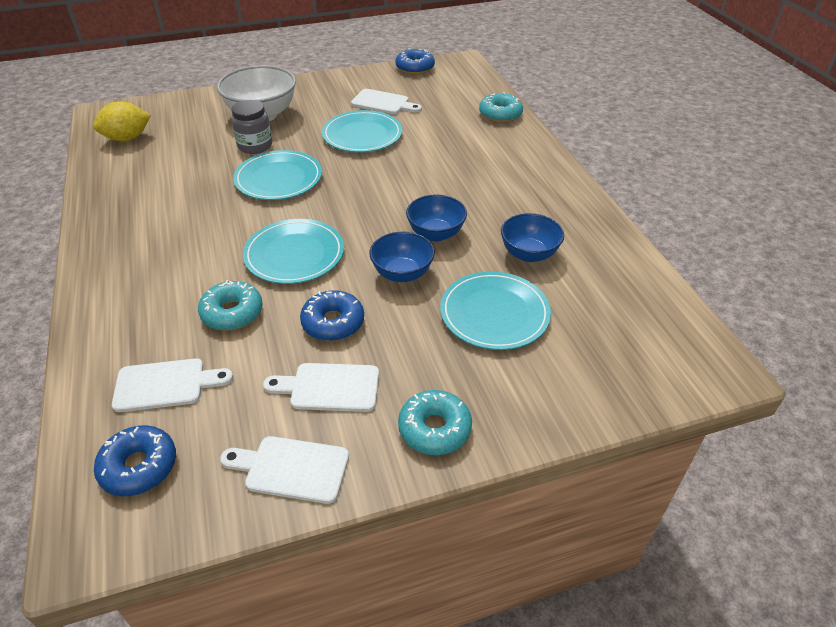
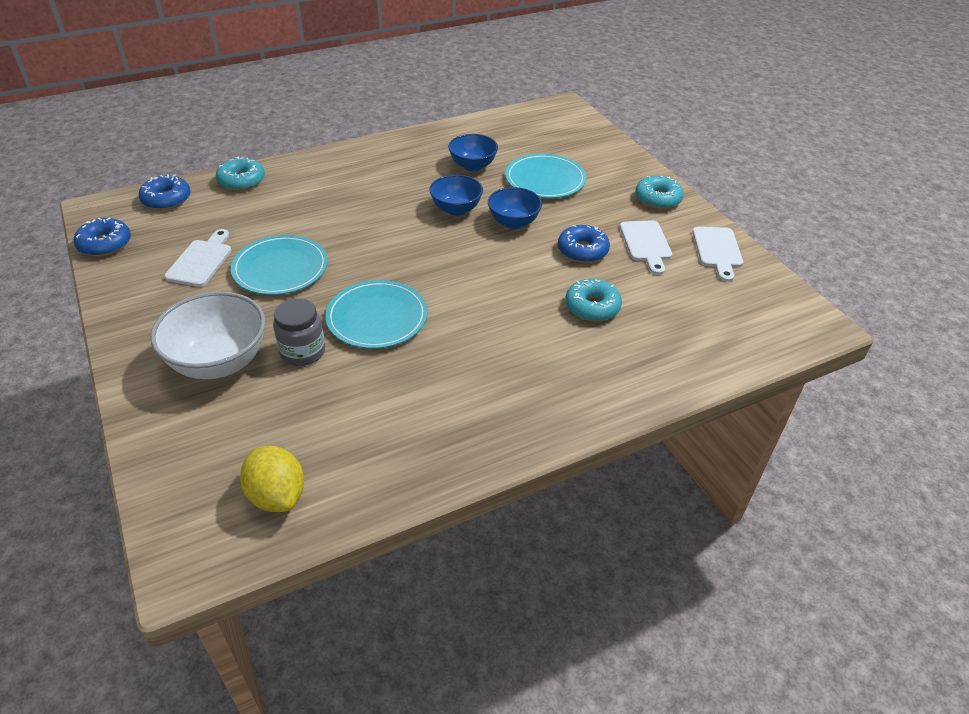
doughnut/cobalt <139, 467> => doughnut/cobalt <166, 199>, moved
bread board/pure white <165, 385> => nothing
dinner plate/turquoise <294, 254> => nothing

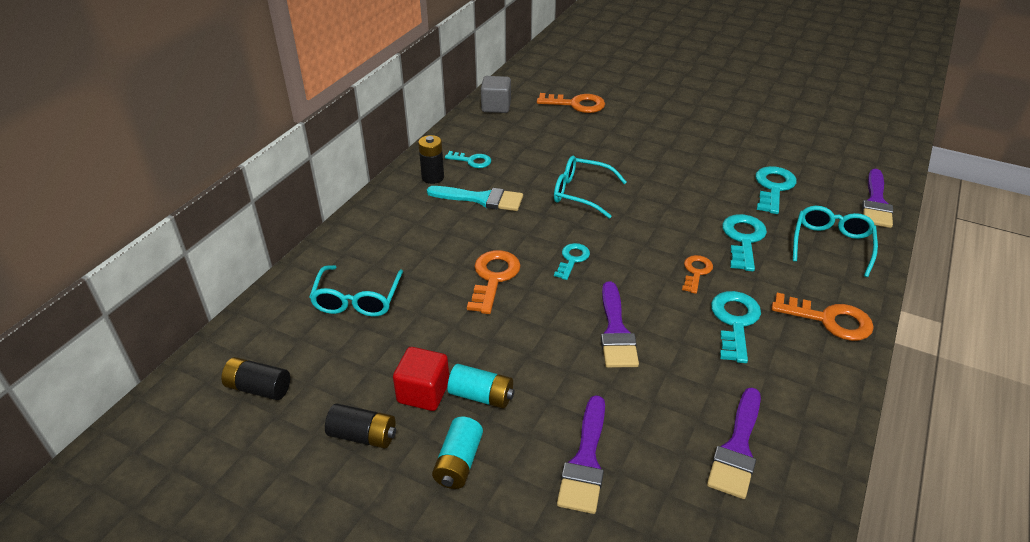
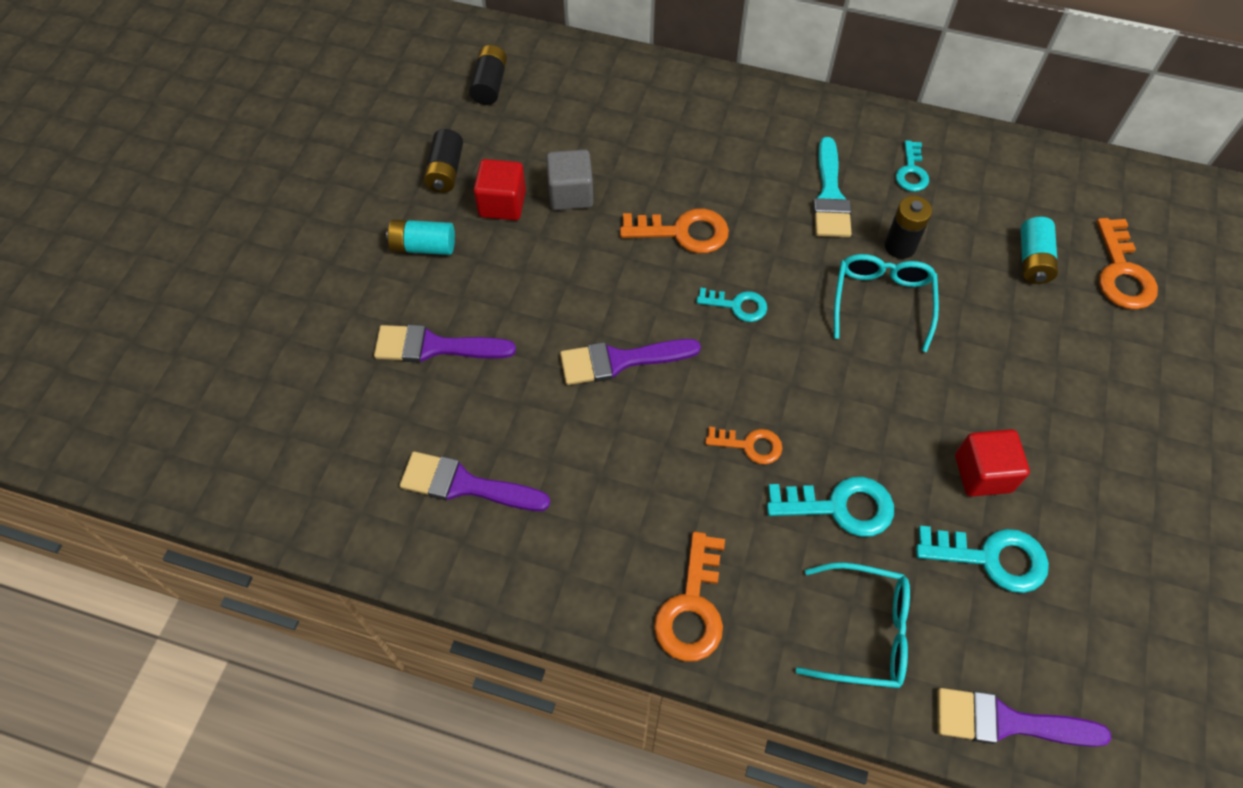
glasses/turquoise <357, 299> => nothing
AA battery/jet-black <433, 177> => AA battery/jet-black <900, 246>, moved
AA battery/turquoise <481, 396> => AA battery/turquoise <1033, 260>, moved
block/grey <496, 106> => block/grey <571, 194>, moved
latchkey/turquoise <735, 321> => nothing
nothing => block/scarlet <983, 473>

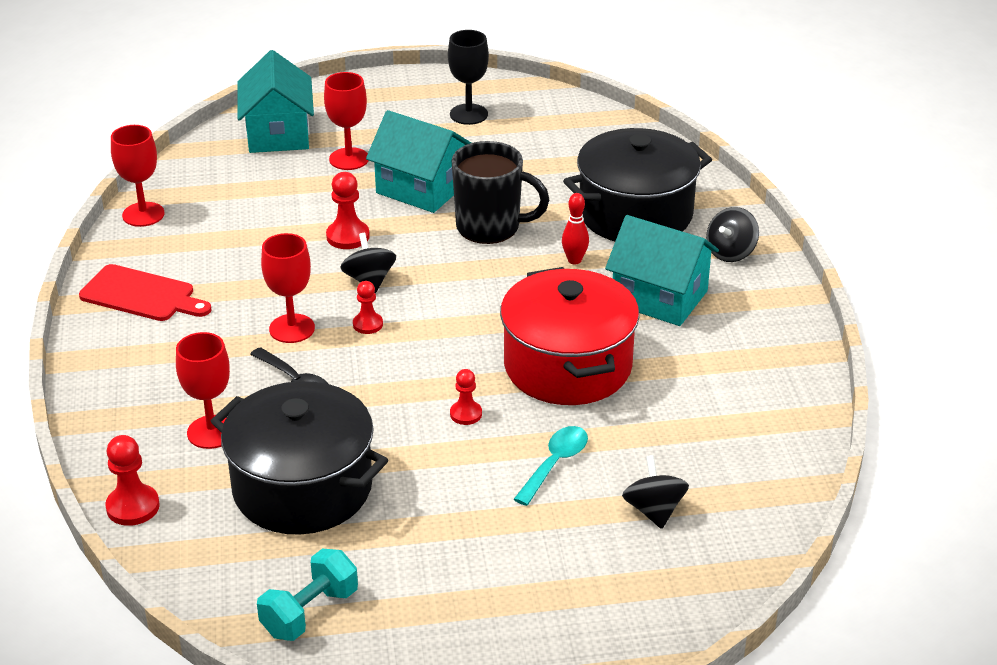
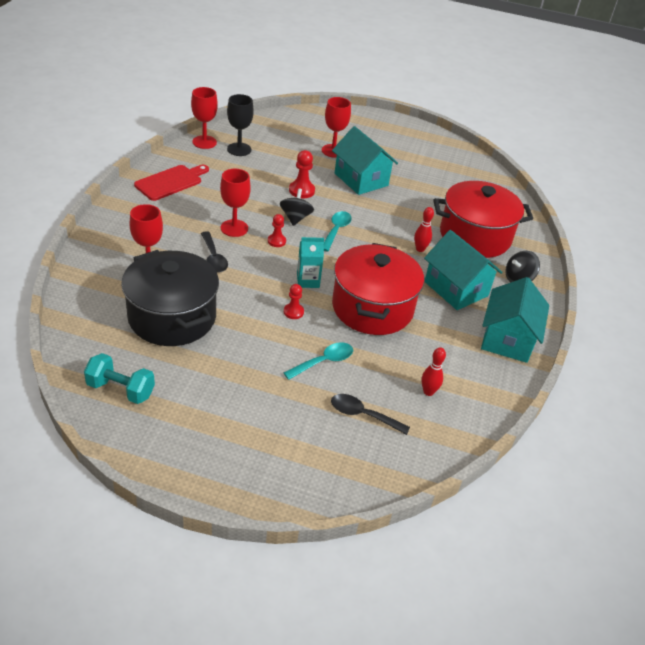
bread board/scarlet <141, 295> => bread board/scarlet <171, 182>, 90 degrees counterclockwise
pawn/scarlet <133, 507> => nothing
toy house/turquoise <278, 134> => toy house/turquoise <507, 339>, moved
dumbbell/turquoise <310, 612> => dumbbell/turquoise <121, 390>, 45 degrees clockwise
wine glass/jet-black <468, 114> => wine glass/jet-black <239, 149>, moved
tea mug/jet-black <490, 227> => nothing
pot/jet-black <635, 214> => pot/scarlet <475, 236>
toy top/jet-black <654, 510> => teaspoon/jet-black <363, 415>
nothing => juice carton/turquoise <308, 281>
nothing => teaspoon/turquoise <336, 230>
nothing => skittle/scarlet <428, 392>

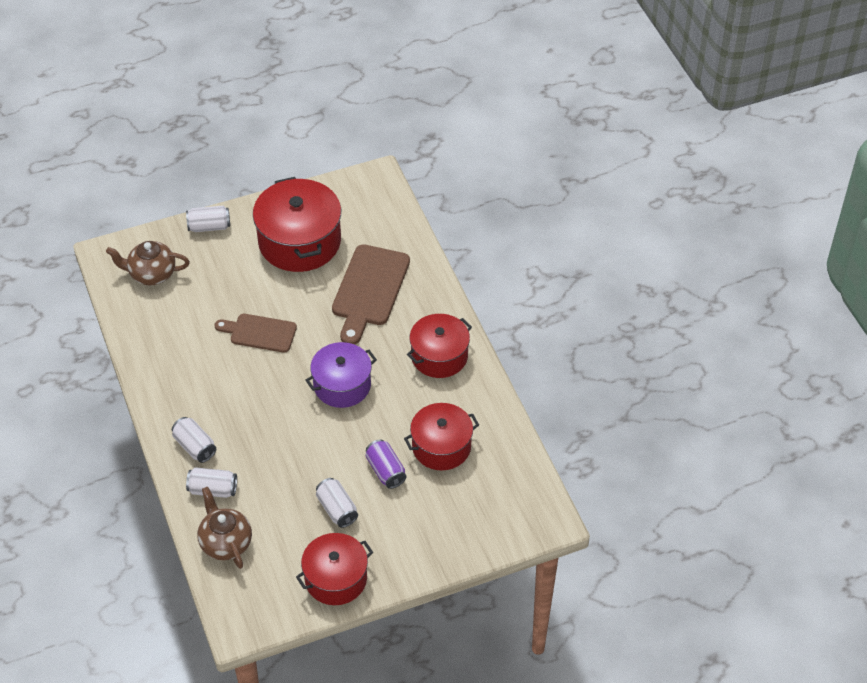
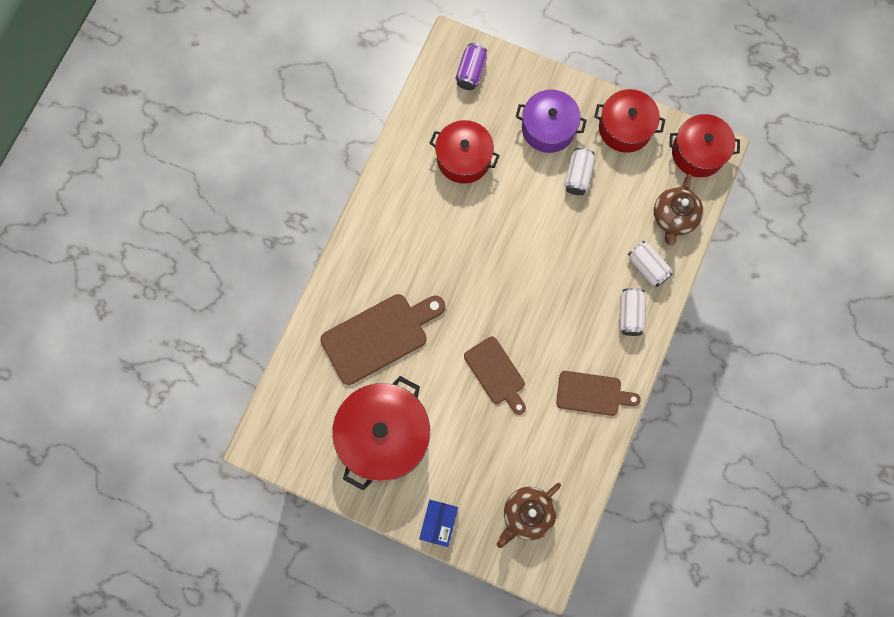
teapot/brown <151, 274> => teapot/brown <527, 514>, 90 degrees clockwise
tin/pure white <209, 226> => package/cobalt <438, 523>
pot/royal purple <342, 385> => pot/royal purple <548, 128>, moved
tin/royal purple <385, 471> => tin/royal purple <471, 72>, moved
pot/scarlet <439, 356> => pot/scarlet <698, 152>, moved
nothing => bread board/brown <592, 393>

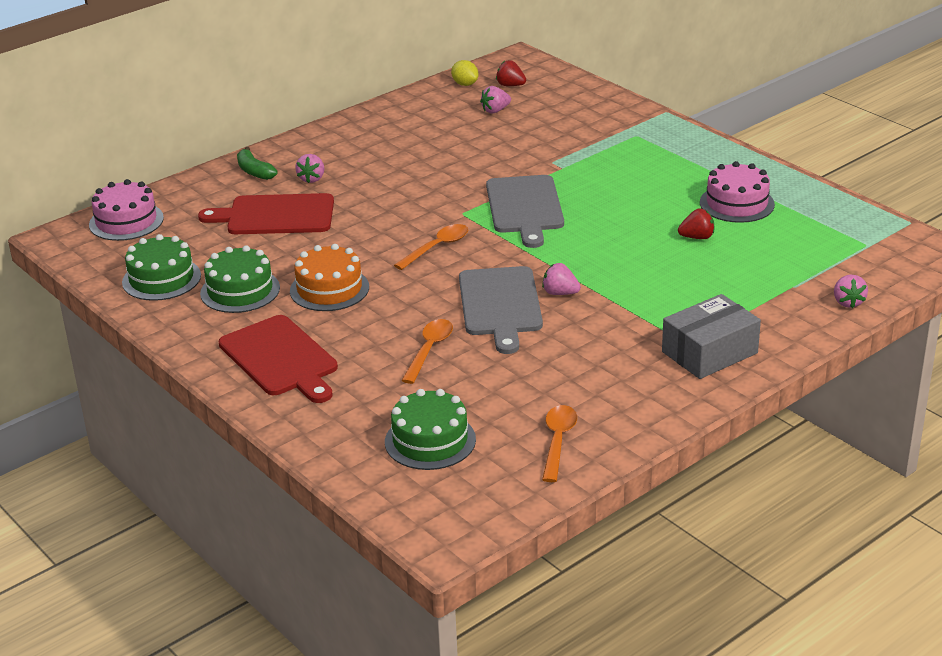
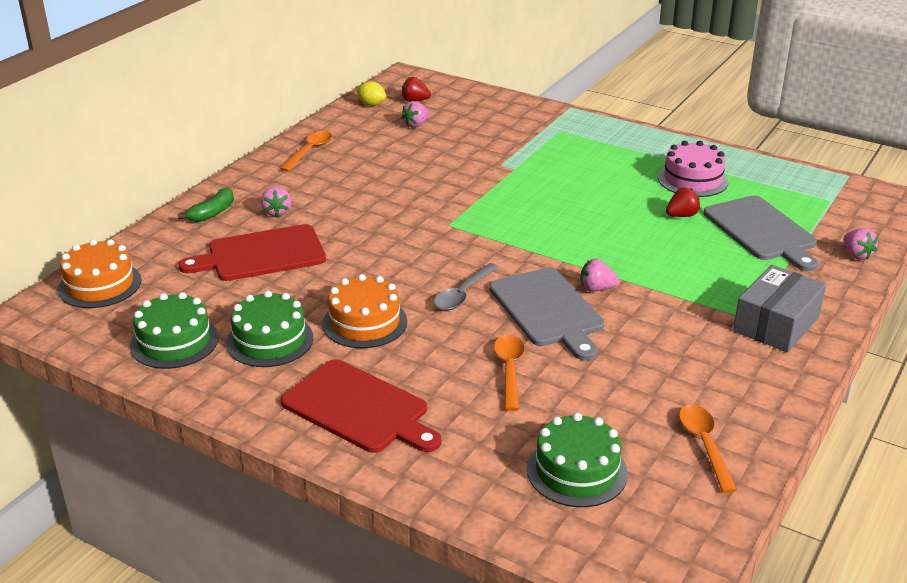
layer cake/pink <126, 221> => layer cake/bright orange <100, 285>
banana/leaf-green <254, 171> => banana/leaf-green <212, 213>, 90 degrees counterclockwise
teaspoon/bright orange <437, 247> => teaspoon/bright orange <309, 151>, moved
bread board/grey <525, 207> => bread board/grey <762, 231>, moved
nothing => teaspoon/grey <463, 294>

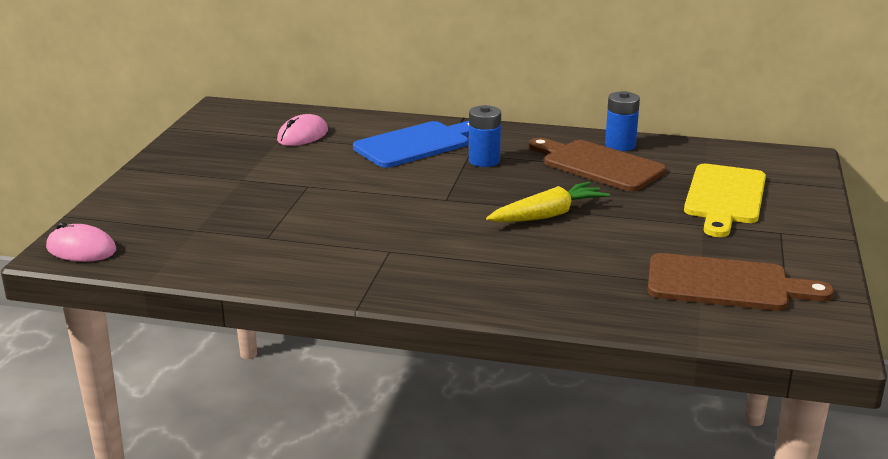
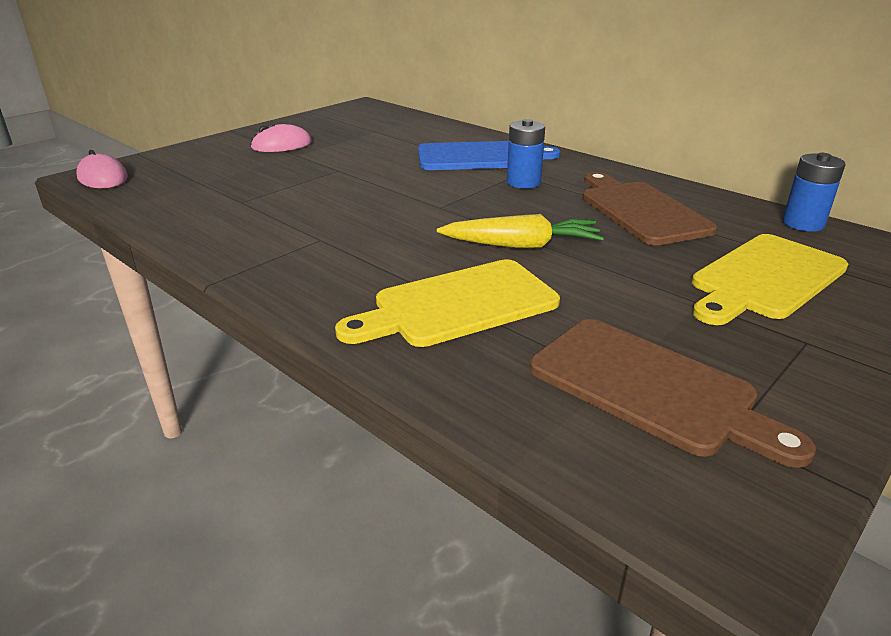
mouse/pink <302, 135> => mouse/pink <281, 145>, moved
AA battery/cobalt <620, 145> => AA battery/cobalt <803, 223>, moved
nothing => bread board/bright yellow <458, 305>

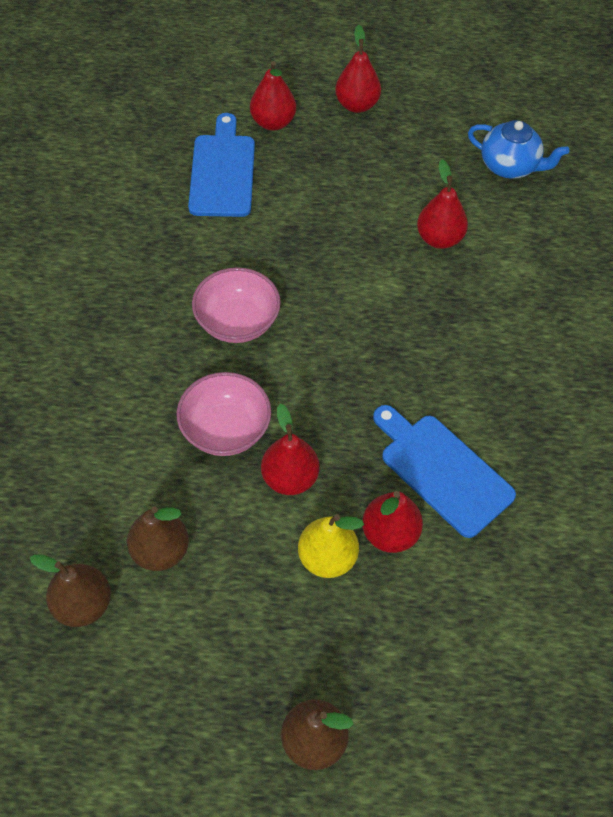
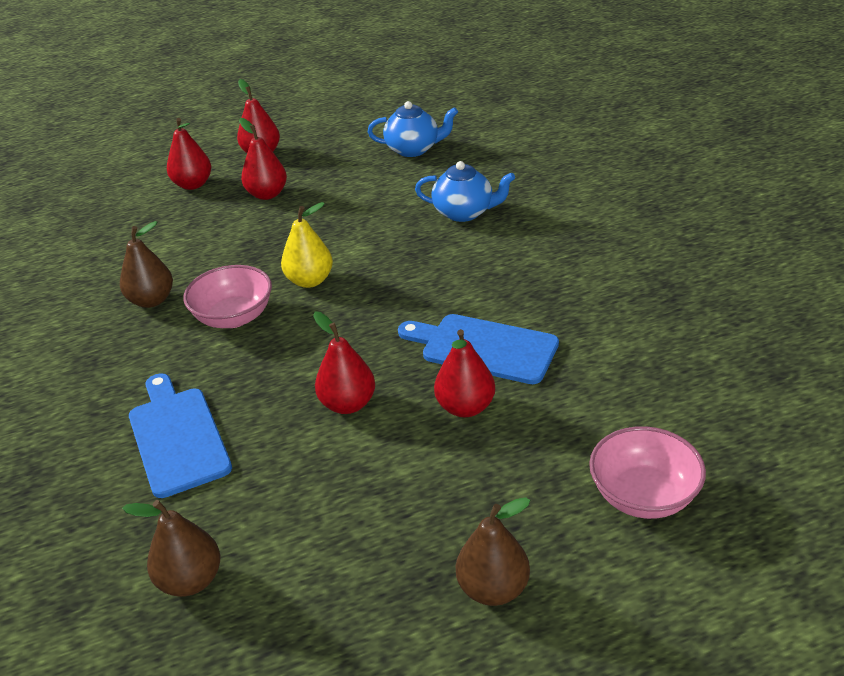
pear fruit/brown <160, 551> => pear fruit/brown <151, 300>, moved
bowl/pink <225, 430> => bowl/pink <643, 496>, moved
bread board/cobalt <222, 171> => bread board/cobalt <177, 437>, moved
pear fruit/bright yellow <327, 557> => pear fruit/bright yellow <310, 280>, moved
pear fruit/scarlet <439, 239> => pear fruit/scarlet <267, 194>, moved
nothing => teapot/cobalt <464, 212>

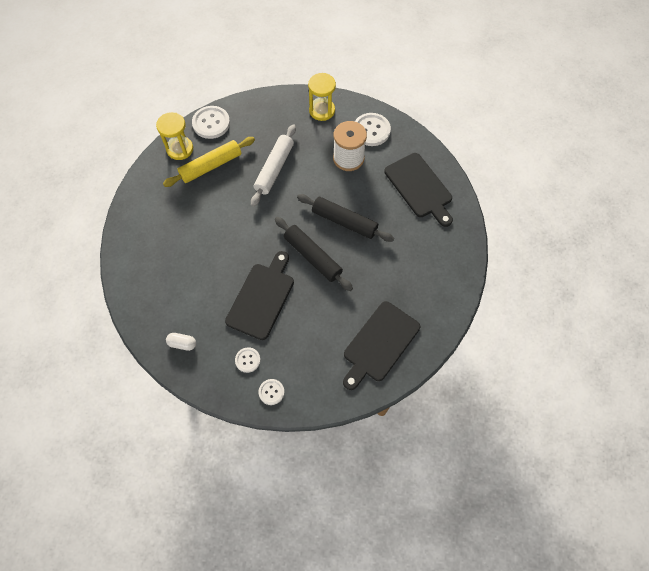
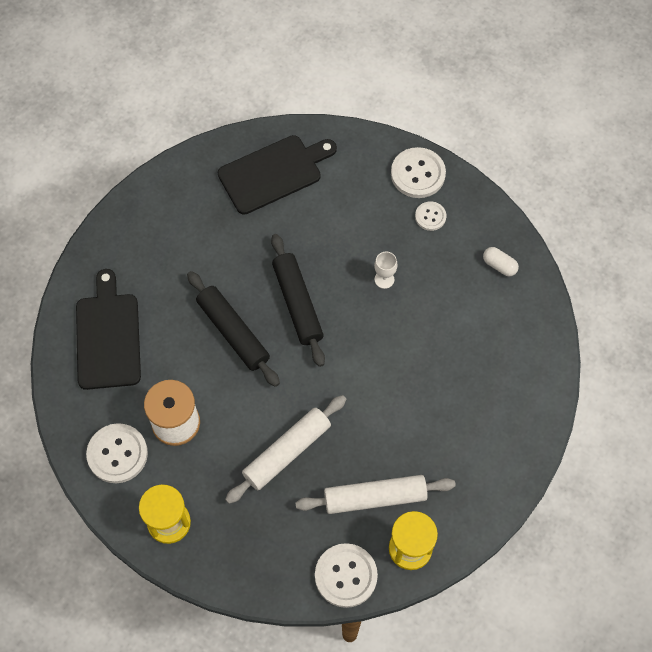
dough roller/bright yellow <211, 166> => dough roller/pure white <375, 497>
bread board/jet-black <261, 298> => wine glass/pure white <384, 279>
button/pure white <271, 392> => button/pure white <418, 174>, x1.78

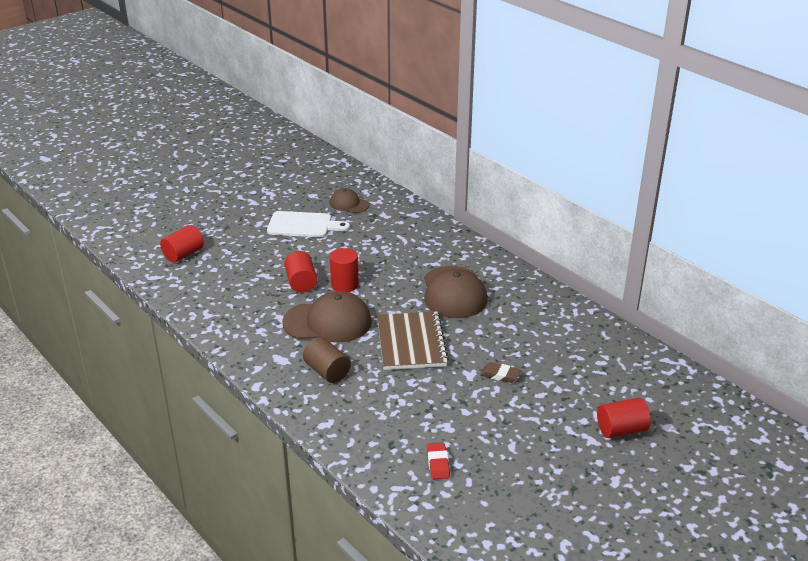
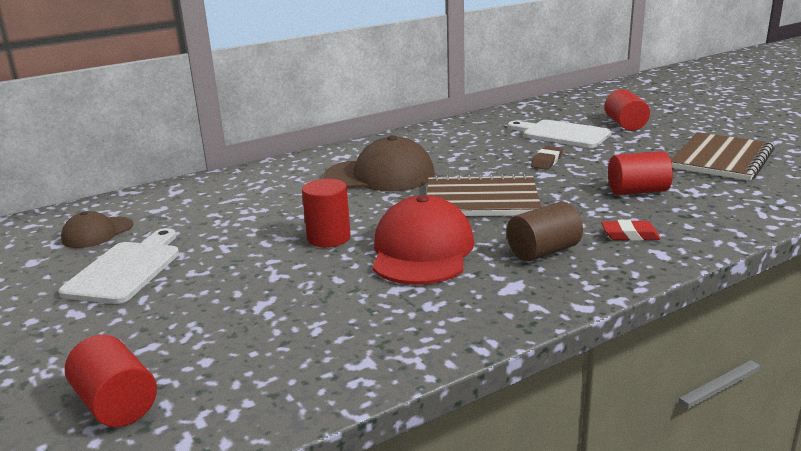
peaked cap/brown <328, 322> => peaked cap/scarlet <422, 250>
solid cylinder/scarlet <301, 282> => solid cylinder/scarlet <637, 191>, moved
pencil eraser/scarlet <438, 463> => pencil eraser/scarlet <630, 235>, moved
nothing => bread board/pure white <562, 134>
nothing => exercise book/brown <721, 159>

